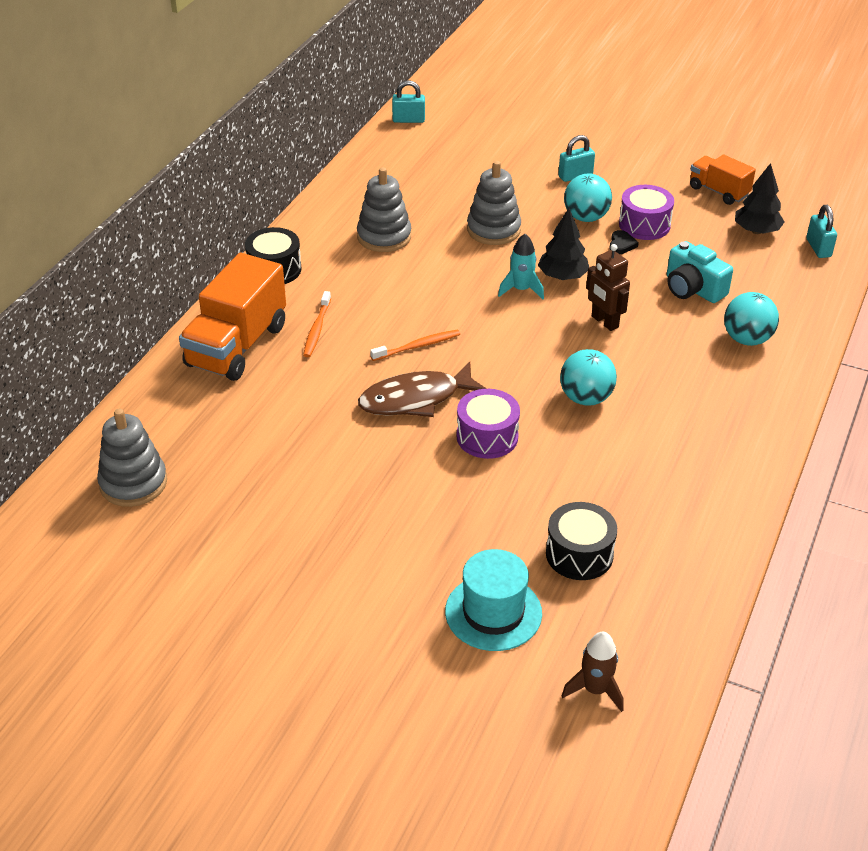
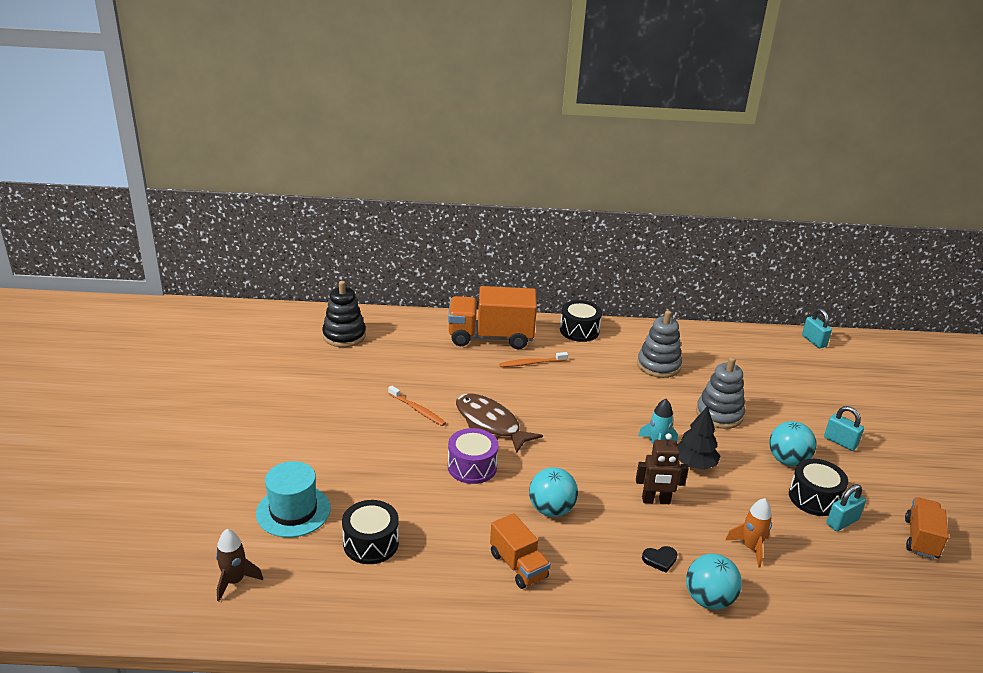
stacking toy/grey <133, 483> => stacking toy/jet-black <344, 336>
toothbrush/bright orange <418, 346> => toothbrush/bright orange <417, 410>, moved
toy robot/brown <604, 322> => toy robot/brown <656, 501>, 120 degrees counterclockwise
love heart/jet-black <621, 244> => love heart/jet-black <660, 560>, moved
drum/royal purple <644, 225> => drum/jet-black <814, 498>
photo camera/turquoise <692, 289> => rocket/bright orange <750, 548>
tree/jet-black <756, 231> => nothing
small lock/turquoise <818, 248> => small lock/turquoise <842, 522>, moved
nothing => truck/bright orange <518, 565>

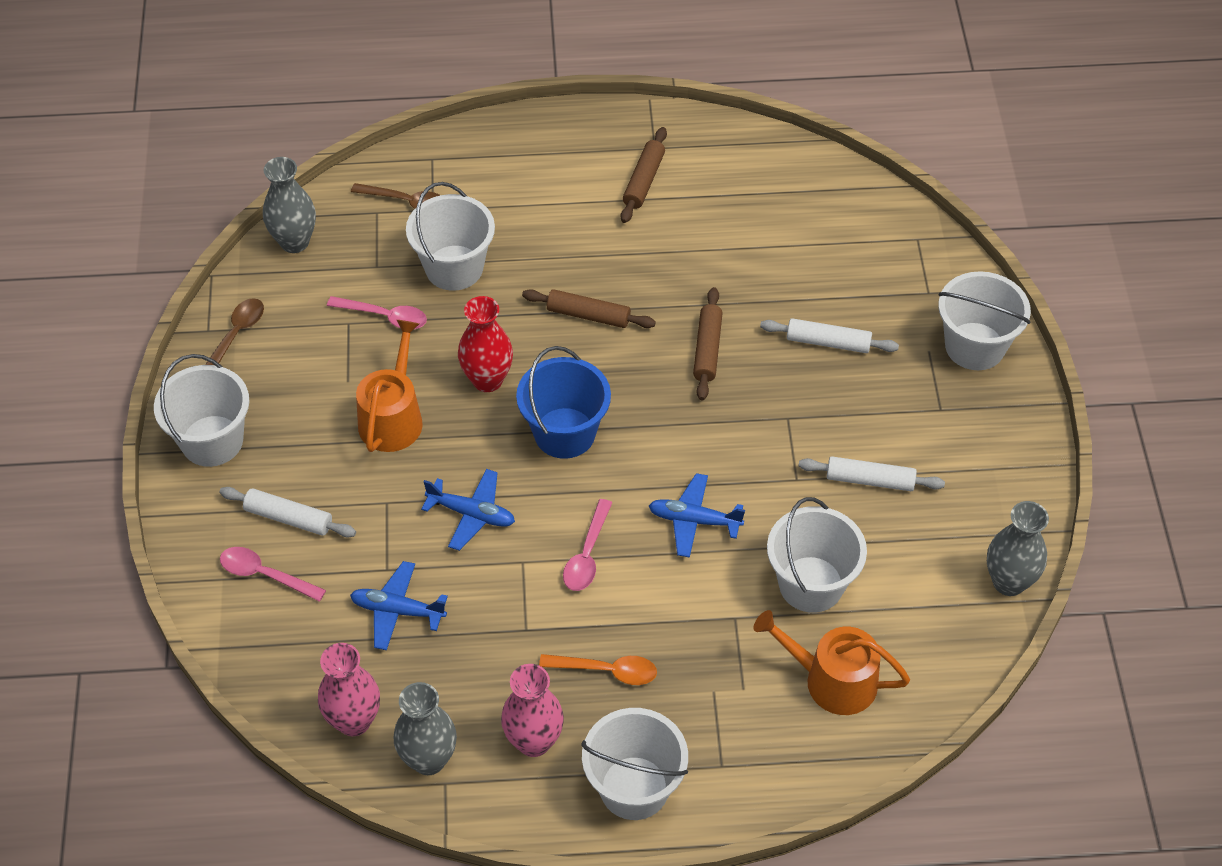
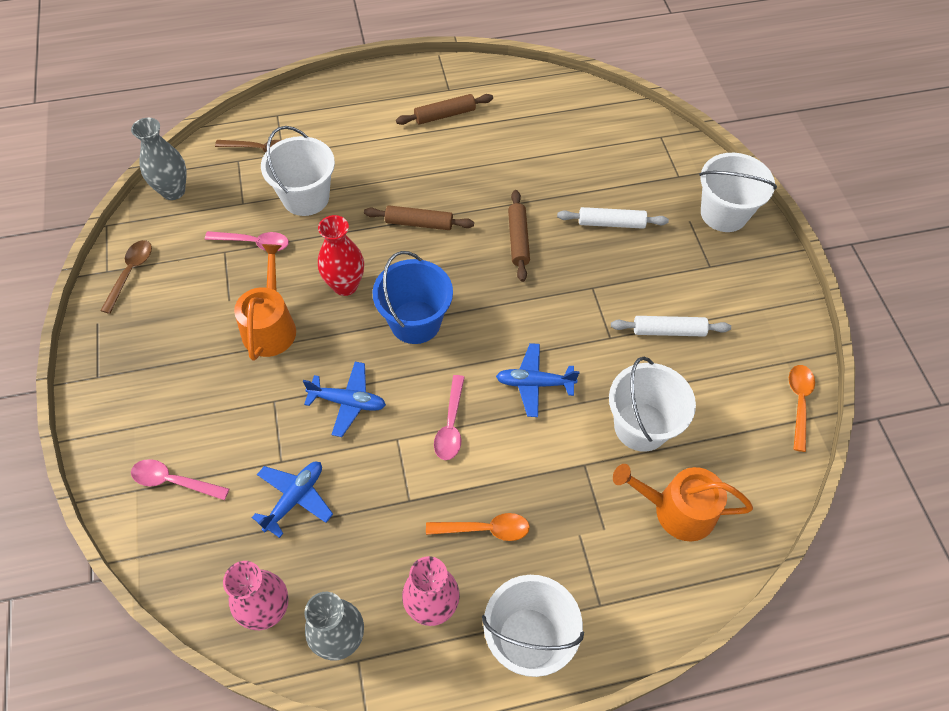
pail/pure white <212, 441> => nothing
dough roller/pure white <289, 518> => nothing
plane/cobalt <397, 611> => plane/cobalt <295, 498>, 120 degrees clockwise
dough roller/brown <644, 181> => dough roller/brown <445, 115>, 60 degrees clockwise
tall vase/grey <1009, 582> => teaspoon/bright orange <799, 402>

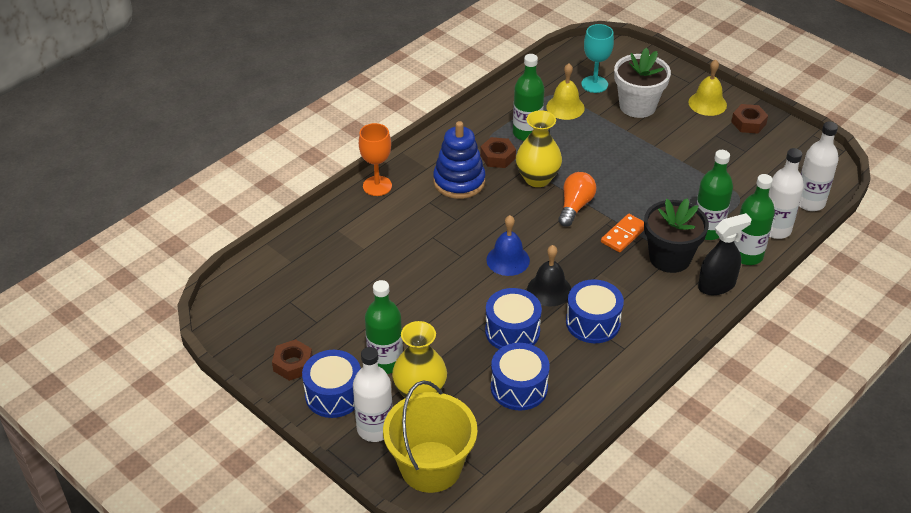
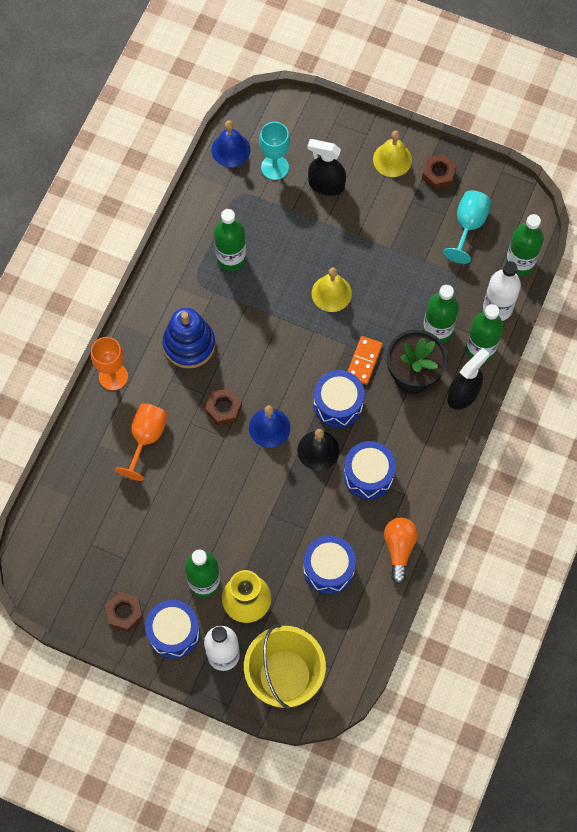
nut/brown <497, 157> => nut/brown <223, 409>, moved
drum/cobalt <512, 331> => drum/cobalt <338, 404>, moved
tall vase/bright yellow <537, 178> => nothing
school bell/bright yellow <565, 107> => school bell/bright yellow <331, 293>, moved
bulb/bright orange <575, 206> => bulb/bright orange <399, 549>, moved
potted plant/pure white <637, 106> => sprayer/jet-black <326, 185>
drink bottle/pure white <809, 202> => drink bottle/leaf-green <519, 263>
nothing => wine glass/bright orange <146, 438>
nothing => school bell/cobalt <230, 149>
nothing => wine glass/turquoise <468, 225>

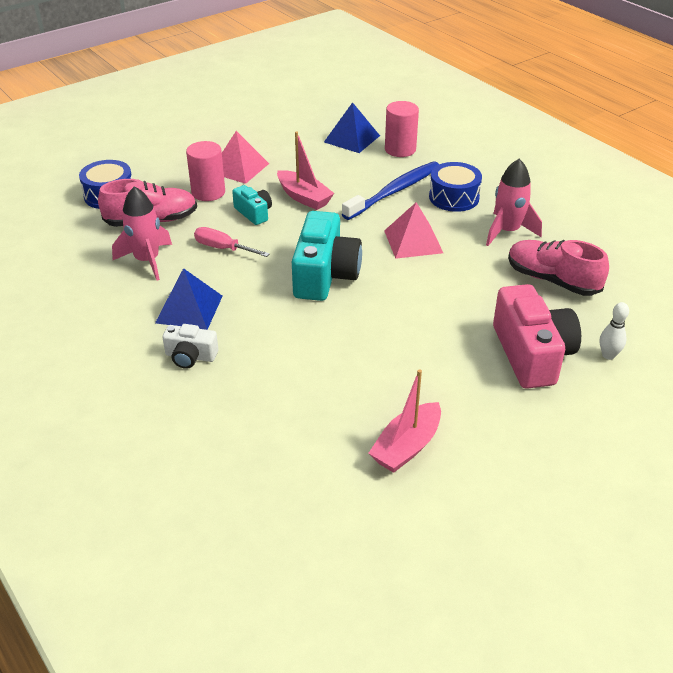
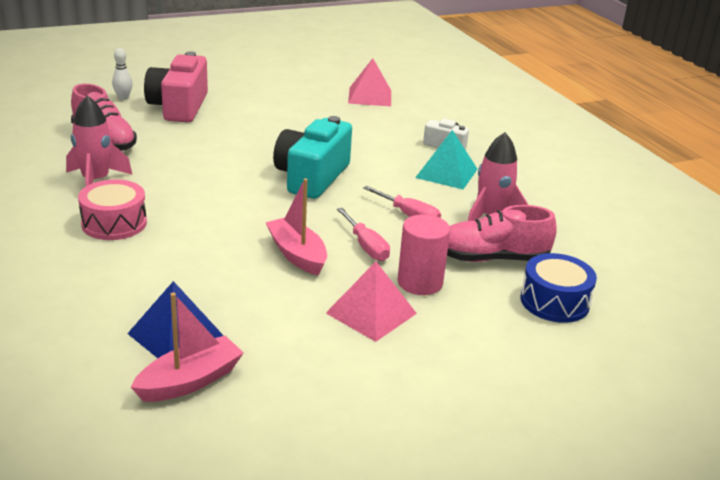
pyramid/cobalt <189, 309> => pyramid/turquoise <446, 173>
photo camera/turquoise <254, 213> => screwdriver/pink <366, 246>
toothbrush/cobalt <394, 191> => nothing
boat/pink <406, 447> => boat/pink <190, 381>, moved
pyramid/pink <413, 241> => pyramid/pink <370, 96>, moved
solid cylinder/pink <400, 149> => nothing
drum/cobalt <454, 197> => drum/pink <114, 223>

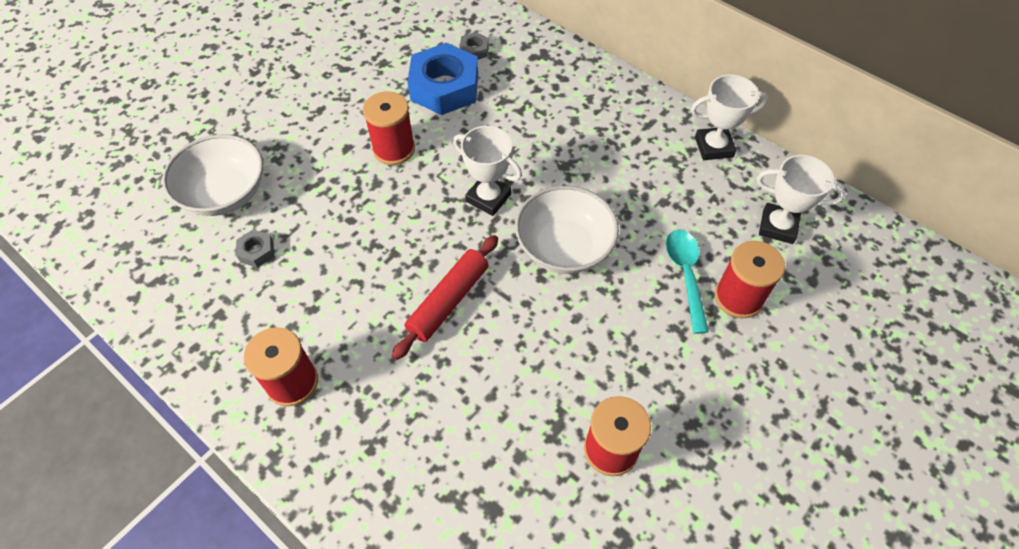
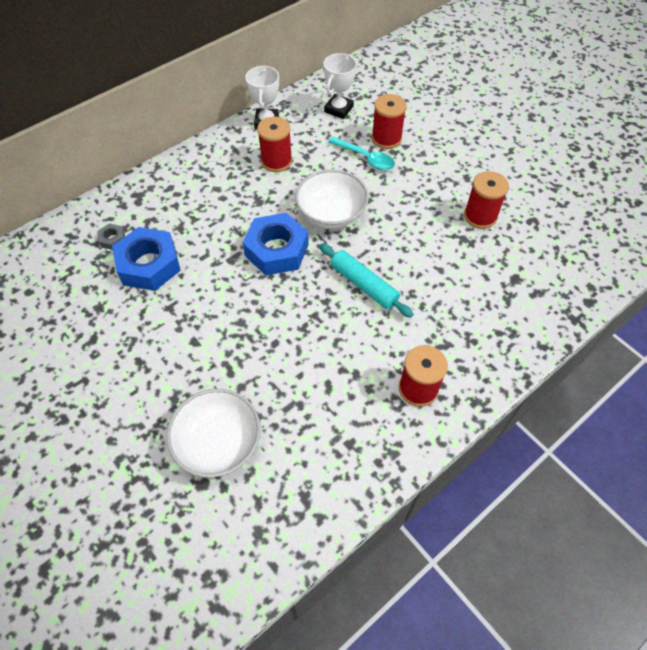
nut/grey <257, 251> => nothing
bobbin/scarlet <394, 149> => bobbin/scarlet <276, 161>, moved
dough roller/scarlet <448, 301> => dough roller/turquoise <364, 285>
award cup/pure white <488, 198> => nut/cobalt <277, 250>
teaspoon/turquoise <685, 275> => teaspoon/turquoise <366, 158>, 150 degrees counterclockwise

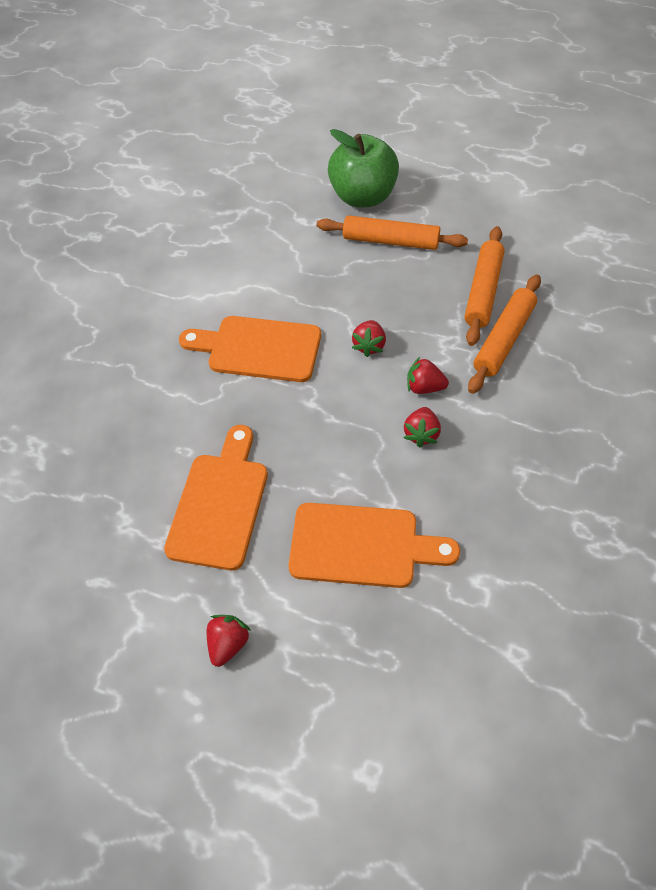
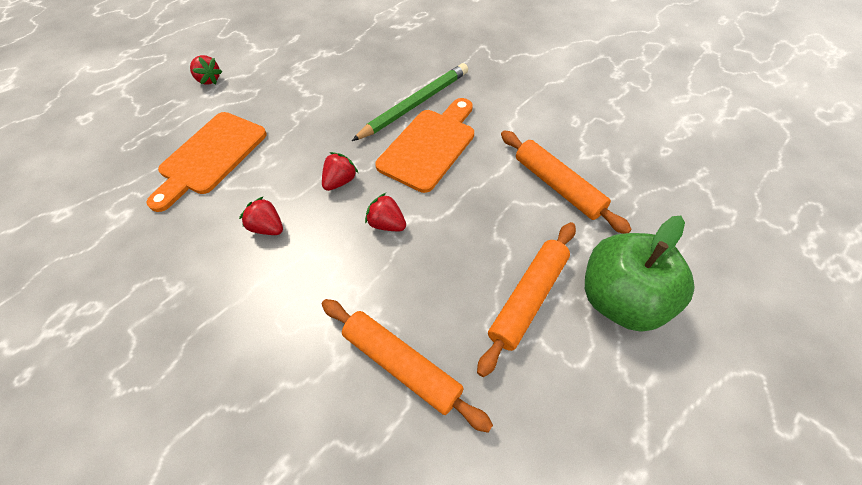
bread board/bright orange <220, 504> => nothing
berry/scarlet <424, 387> => berry/scarlet <340, 181>, moved
dough roller/bright orange <503, 339> => dough roller/bright orange <558, 186>, moved
nothing => lead pencil/leaf-green <415, 104>

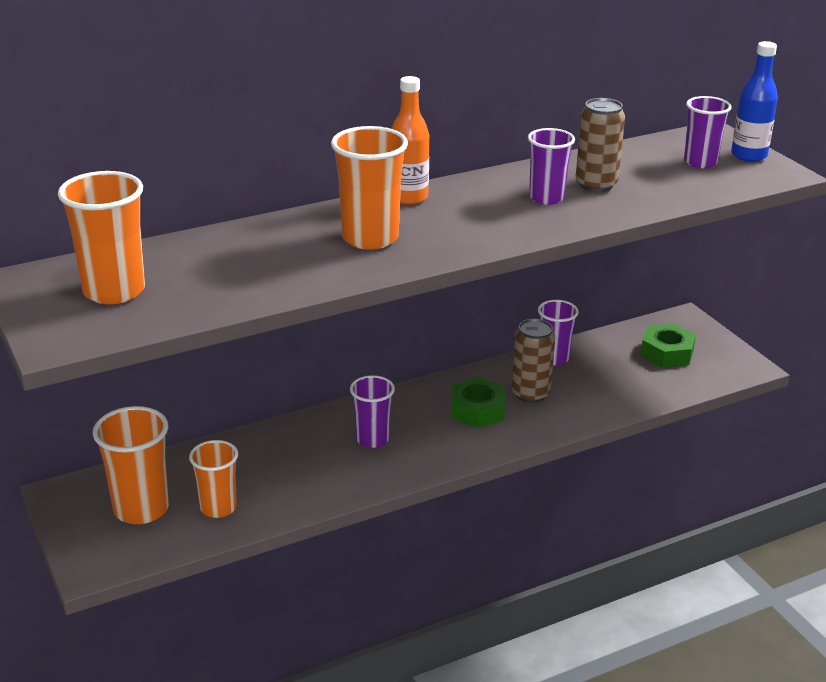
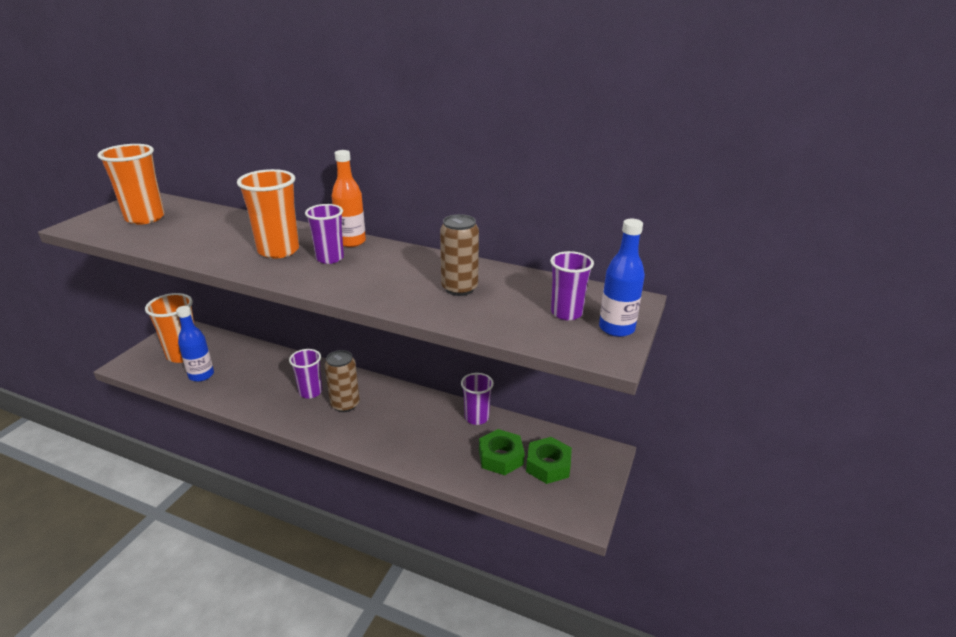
cup/bright orange <218, 508> => drink bottle/cobalt <201, 375>
nut/leaf-green <477, 410> => nut/leaf-green <501, 457>, moved
tin/brown <530, 394> => tin/brown <345, 404>, moved
cup/royal purple <546, 198> => cup/royal purple <330, 258>, moved

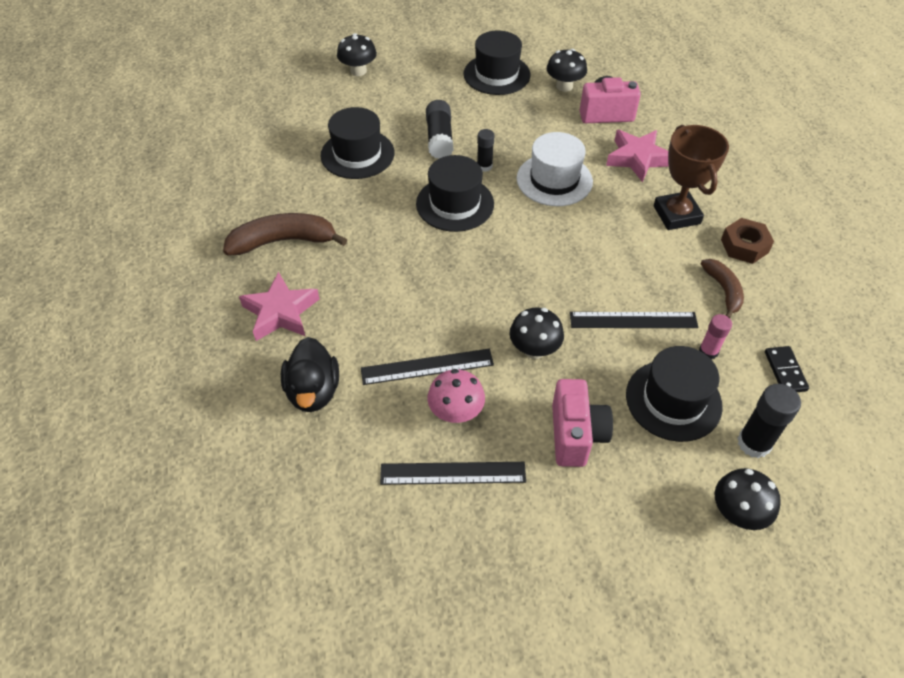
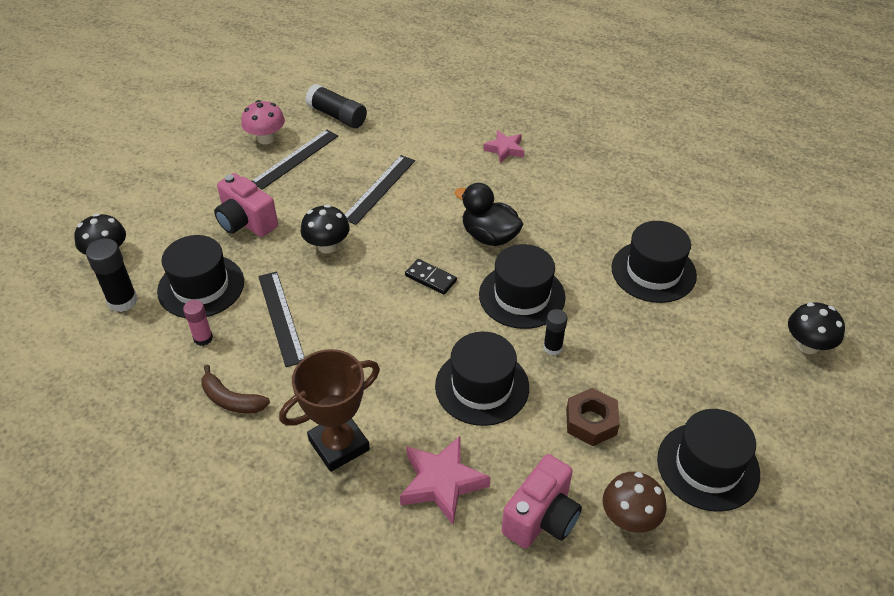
banana/brown <283, 241> => nothing
star/pink <281, 312> => star/pink <505, 149>, x0.63
rubber duck/jet-black <313, 391> => rubber duck/jet-black <489, 236>, moved
glue/jet-black <439, 138> => glue/jet-black <337, 116>, moved
toadstool/pink <456, 412> => toadstool/pink <266, 138>, moved
tall hat/pure white <554, 180> => tall hat/jet-black <482, 386>
toadstool/jet-black <564, 86> => toadstool/brown <629, 518>
ruler/jet-black <633, 320> => ruler/jet-black <281, 317>, 60 degrees counterclockwise
award cup/brown <676, 215> => award cup/brown <339, 445>, 60 degrees counterclockwise
nut/brown <744, 246> => nut/brown <591, 422>, moved
domino piece/jet-black <785, 371> => domino piece/jet-black <431, 278>, moved

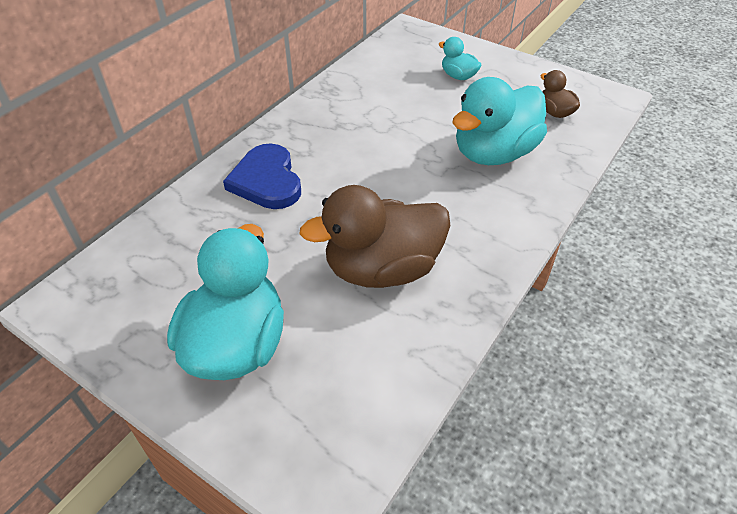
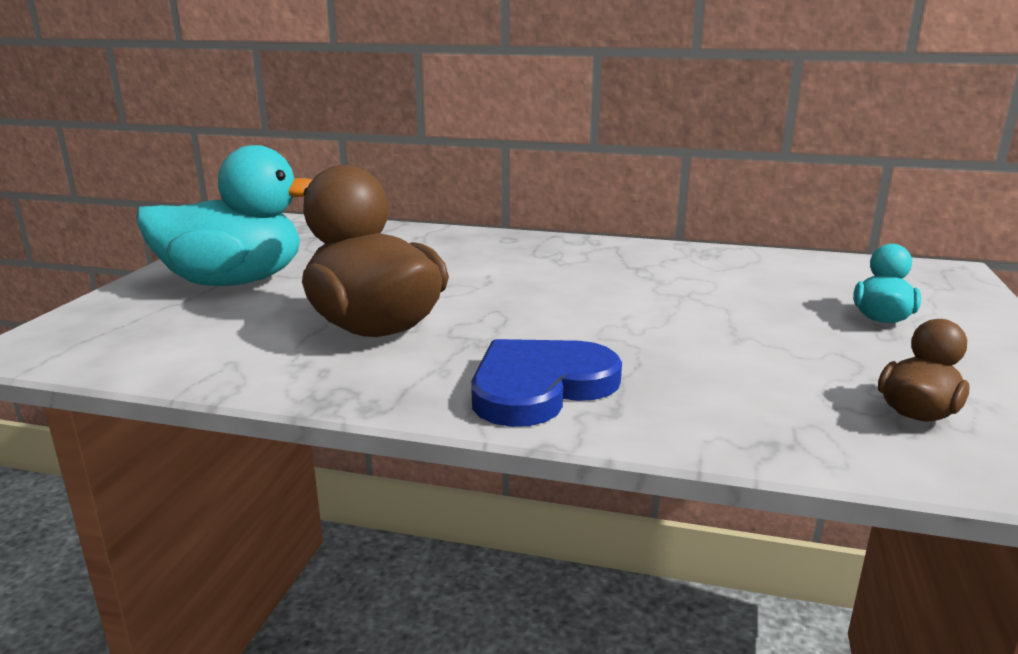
love heart/cobalt <267, 181> => love heart/cobalt <539, 386>, moved
rubber duck/turquoise <494, 153> => nothing

